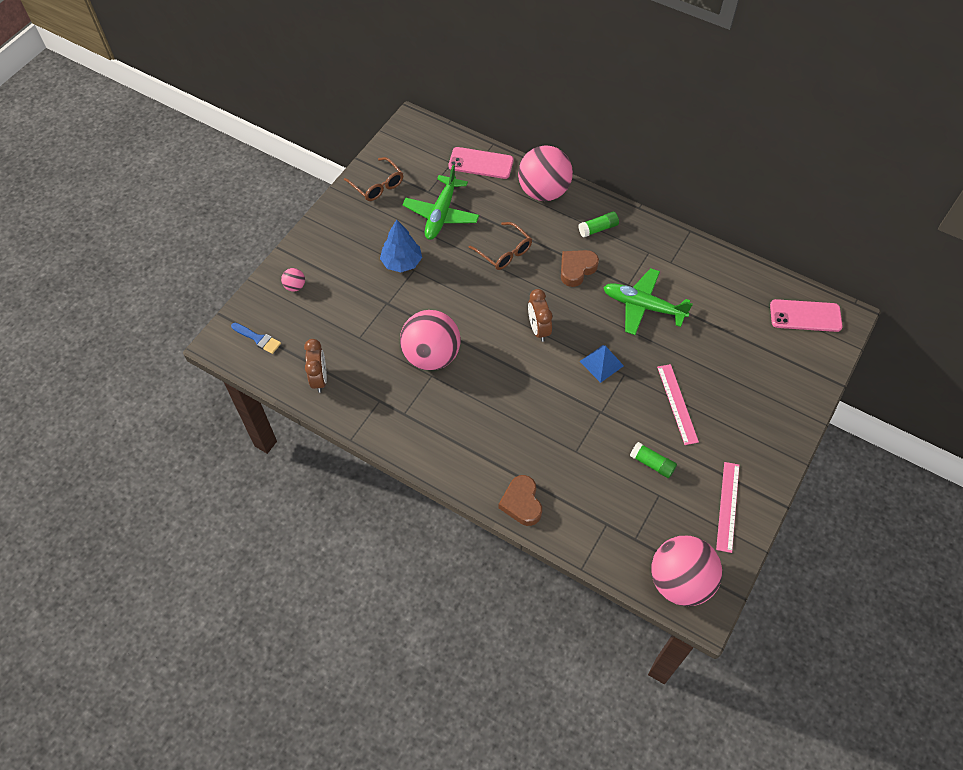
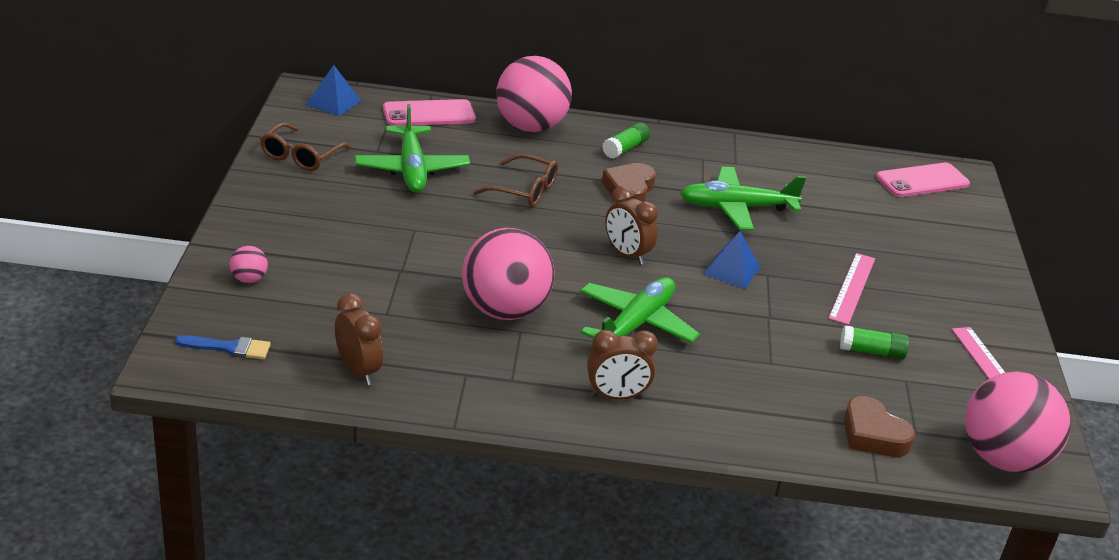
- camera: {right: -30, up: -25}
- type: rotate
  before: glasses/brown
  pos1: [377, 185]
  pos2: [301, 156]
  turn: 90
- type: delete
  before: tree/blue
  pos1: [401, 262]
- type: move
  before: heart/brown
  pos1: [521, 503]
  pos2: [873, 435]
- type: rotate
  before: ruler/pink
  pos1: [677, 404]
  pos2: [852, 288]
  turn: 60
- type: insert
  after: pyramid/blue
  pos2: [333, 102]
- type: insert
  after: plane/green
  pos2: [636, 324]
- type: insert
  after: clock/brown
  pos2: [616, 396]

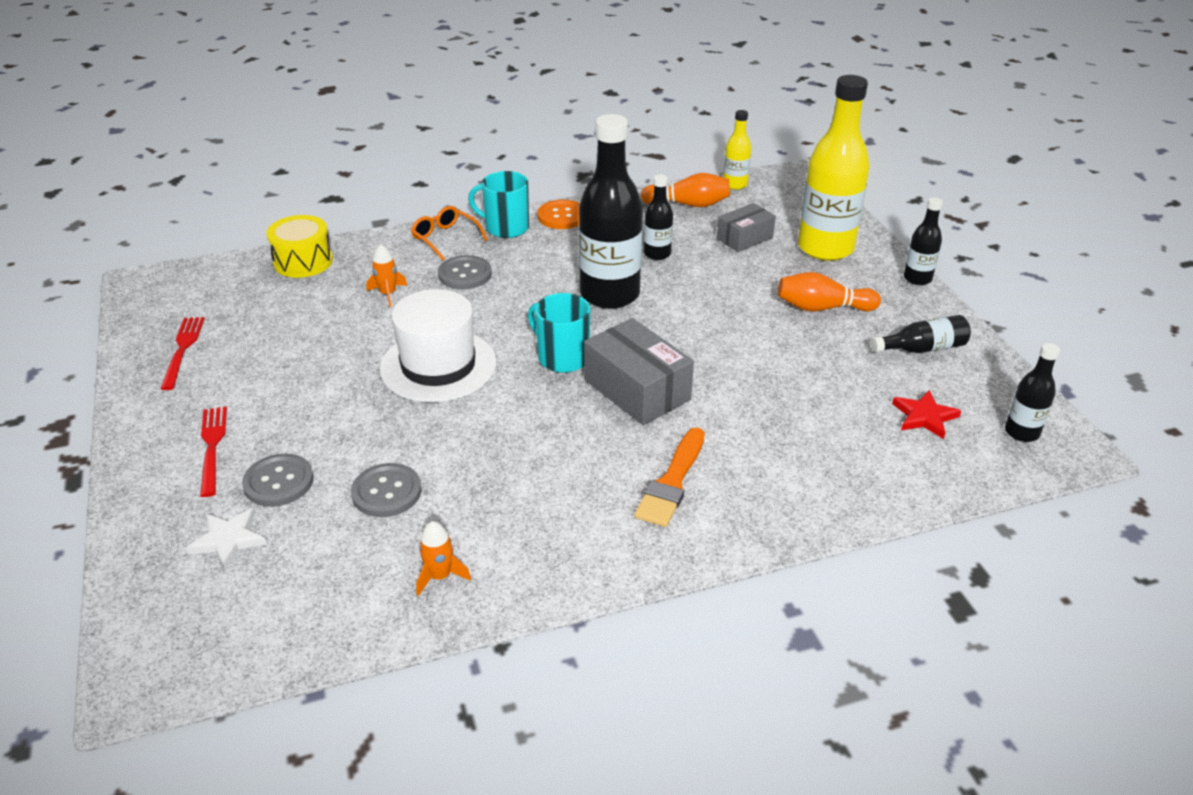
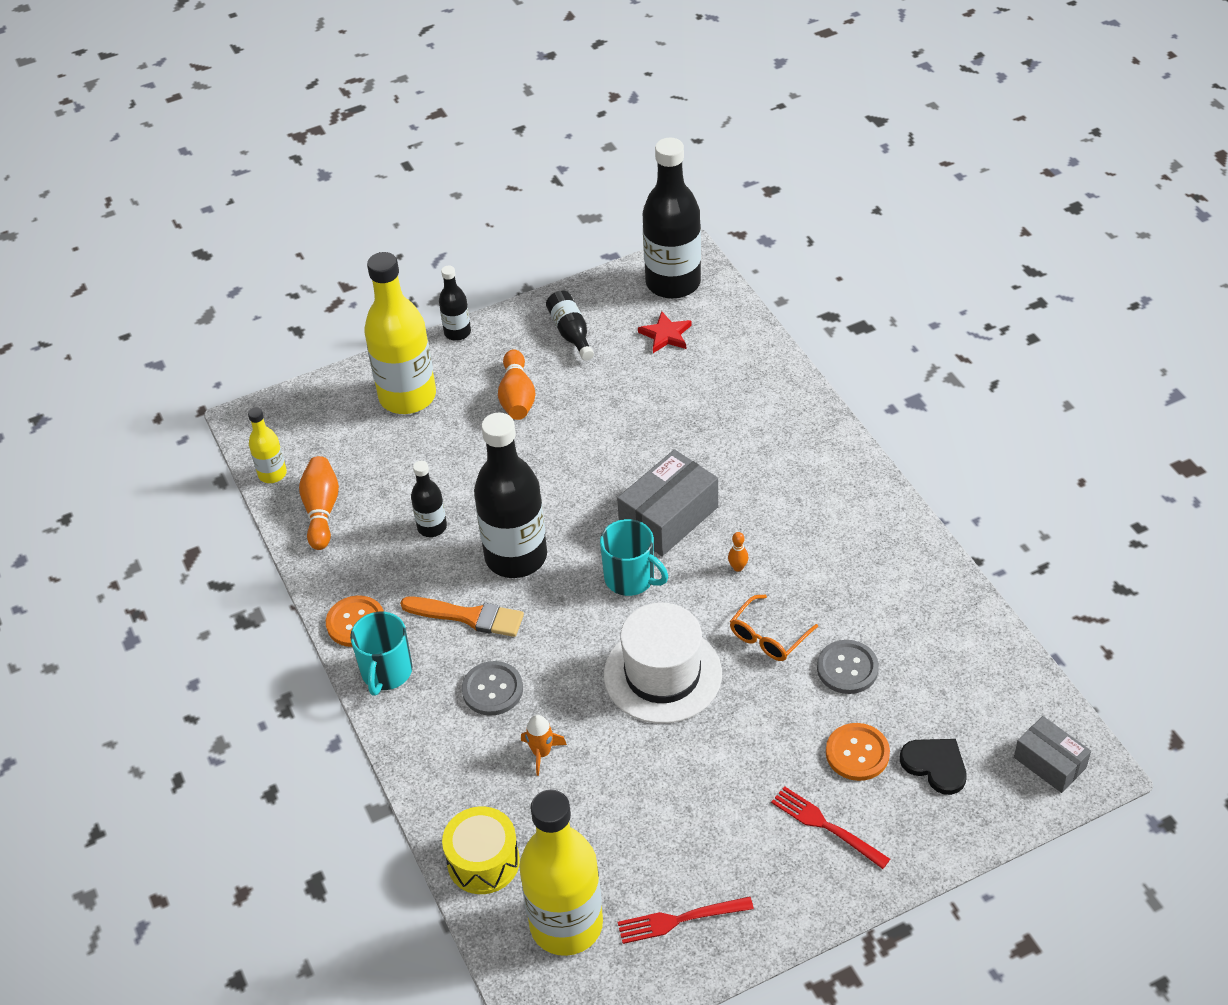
- camera: {right: -95, up: 10}
- type: replace
  before: star/white
  after: heart/black
  pos1: [228, 540]
  pos2: [935, 765]
- type: rotate
  before: fork/red
  pos1: [212, 446]
  pos2: [825, 826]
  turn: 60
- type: recolor
  before: button/grey
  after: button/orange
  pos1: [278, 482]
  pos2: [857, 753]
- type: move
  before: glasses/orange
  pos1: [445, 239]
  pos2: [769, 636]
- type: delete
  before: rocket/orange
  pos1: [440, 576]
- type: rotate
  before: mug/turquoise
  pos1: [562, 357]
  pos2: [631, 578]
  turn: -90
- type: move
  before: brush/orange
  pos1: [672, 482]
  pos2: [469, 616]
- type: move
  before: box/grey
  pos1: [744, 238]
  pos2: [1049, 762]
- type: resize
  before: bottle/black
  pos1: [1021, 432]
  pos2: [673, 283]
  scale: 2.07
- type: insert
  after: bottle/yellow
  pos2: [566, 924]
- type: insert
  after: bowling pin/orange
  pos2: [738, 567]

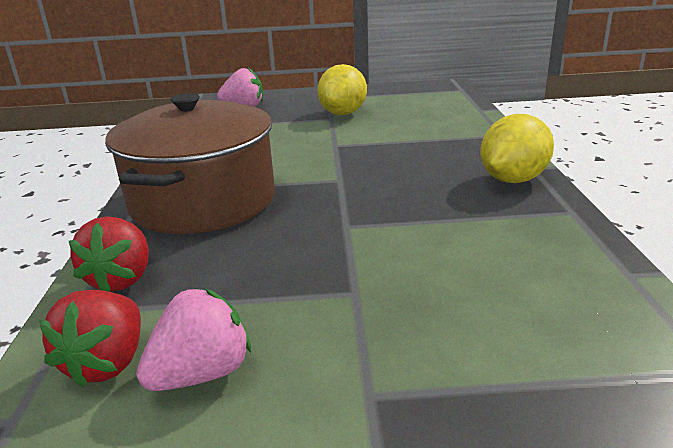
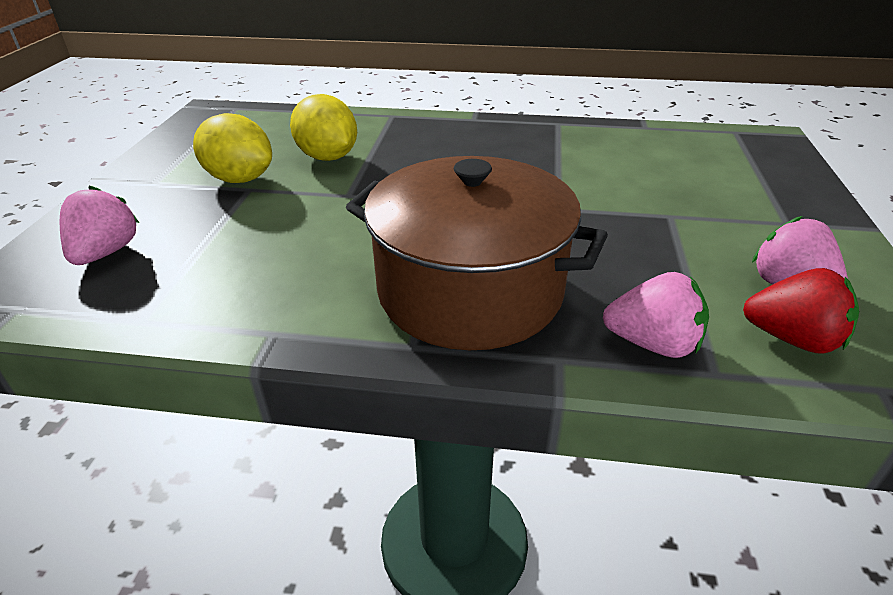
- camera: {right: -80, up: 10}
- type: recolor
  before: strawberry/red
  after: strawberry/pink
  pos1: [122, 279]
  pos2: [653, 344]
- type: move
  before: lemon/yellow
  pos1: [513, 179]
  pos2: [328, 157]

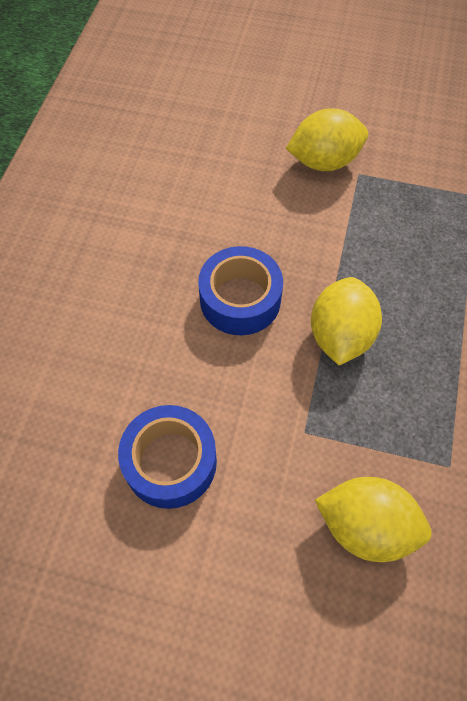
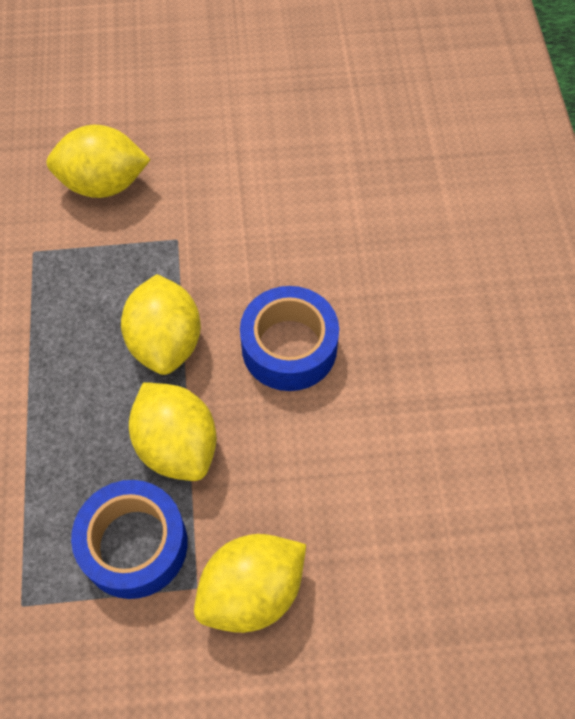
- camera: {right: 160, up: 0}
- type: move
  before: tape/blue
  pos1: [170, 462]
  pos2: [134, 544]
- type: insert
  after: lemon/yellow
  pos2: [177, 445]

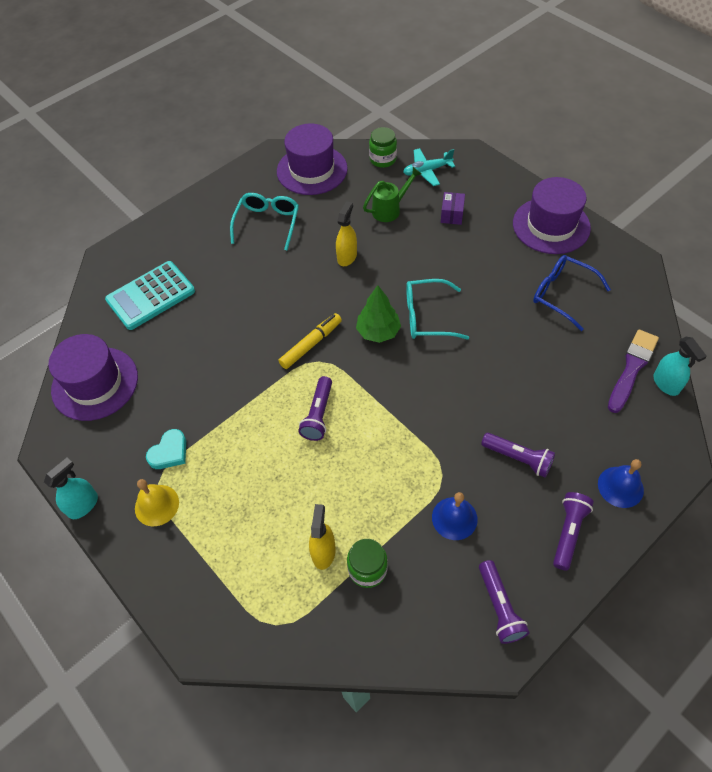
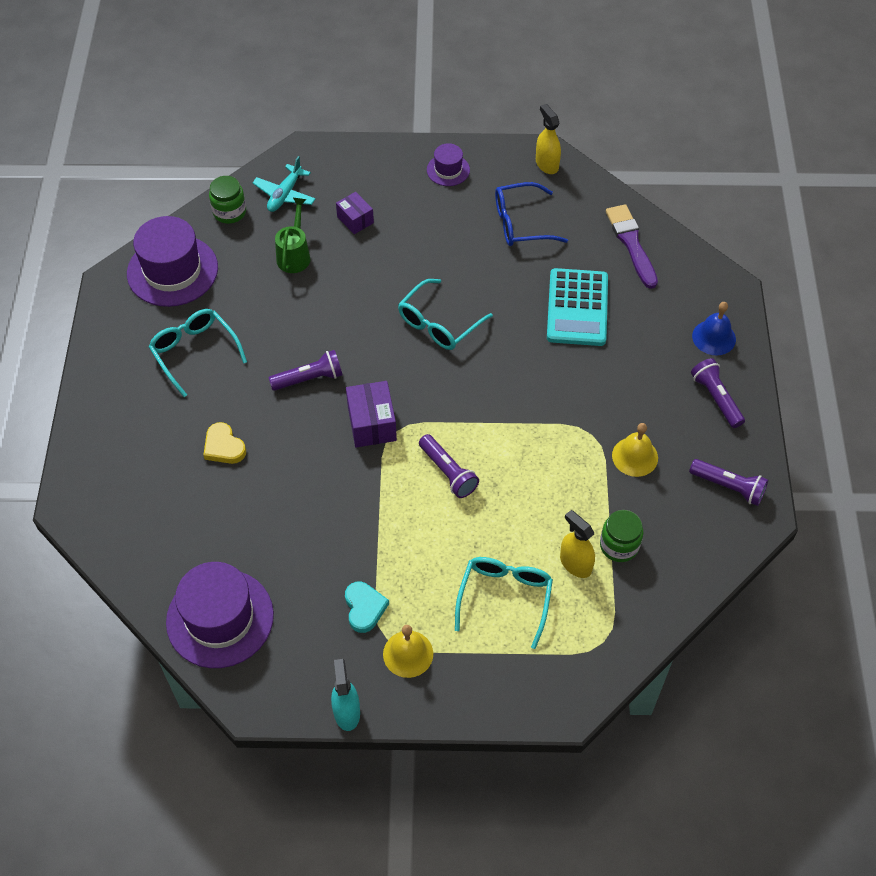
- camera: {right: -50, up: 0}
- type: move
  before: calculator/turquoise
  pos1: [151, 296]
  pos2: [577, 308]
- type: replace
  before: marker/yellow
  after: box/purple
  pos1: [311, 344]
  pos2: [372, 423]
- type: move
  before: spray bottle/yellow
  pos1: [347, 257]
  pos2: [546, 164]
- type: delete
  before: tree/green
  pos1: [378, 332]
- type: recolor
  before: bell/blue
  after: bell/yellow
  pos1: [454, 518]
  pos2: [635, 456]
- type: move
  before: flashlight/purple
  pos1: [518, 458]
  pos2: [309, 379]
- type: resize
  before: hat/purple
  pos1: [551, 225]
  pos2: [448, 170]
  scale: 0.5
- type: delete
  before: spray bottle/turquoise
  pos1: [666, 383]
- type: insert
  after: heart/yellow
  pos2: [224, 447]
- type: insert
  after: glasses/turquoise
  pos2: [505, 598]

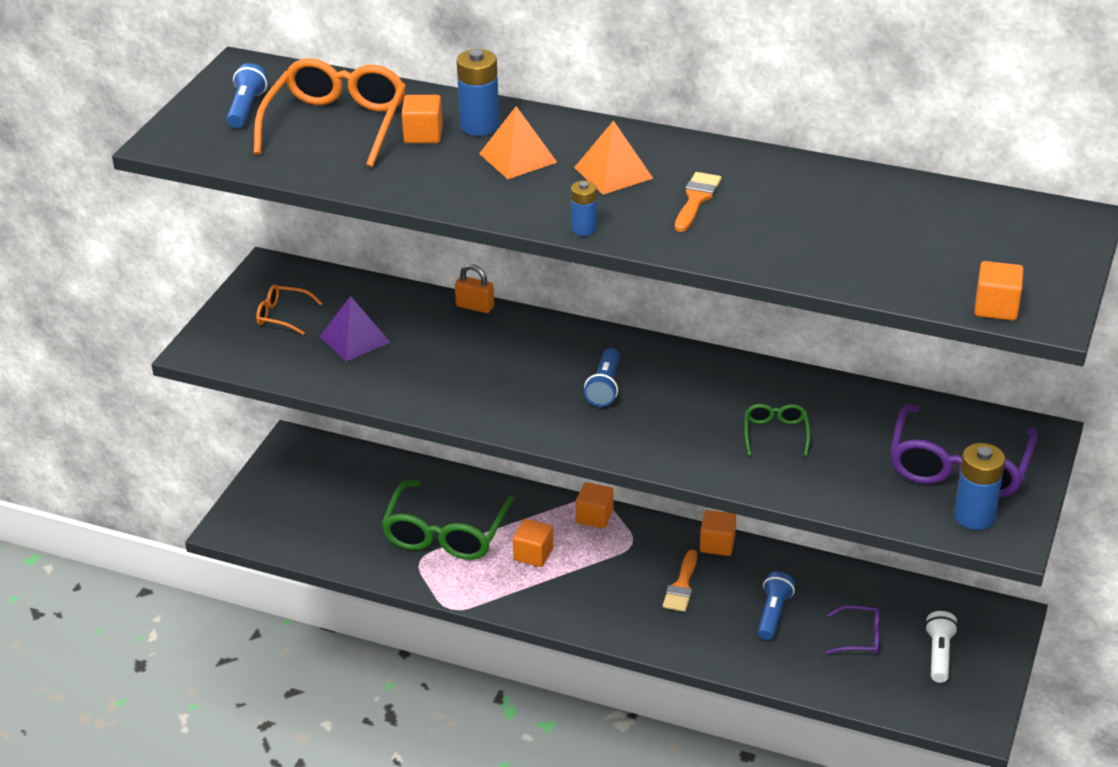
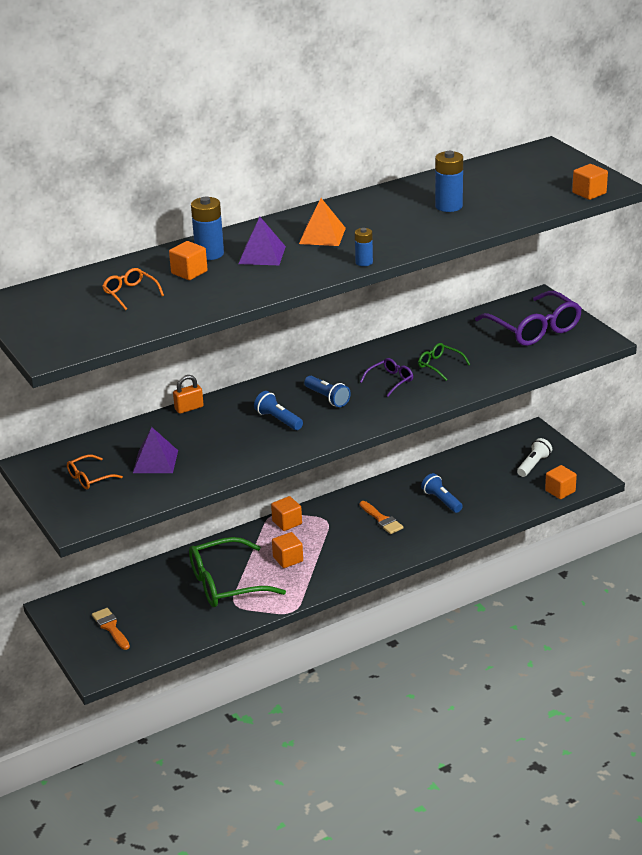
- camera: {right: -50, up: -5}
- type: move
  before: flashlight/blue
  pos1: [246, 108]
  pos2: [278, 420]
- type: resize
  before: glasses/orange
  pos1: [336, 124]
  pos2: [130, 293]
  scale: 0.48
- type: rotate
  before: glasses/green
  pos1: [446, 533]
  pos2: [226, 584]
  turn: 105
- type: recolor
  before: pyramid/orange
  after: pyramid/purple
  pos1: [518, 157]
  pos2: [262, 255]
- type: move
  before: brush/orange
  pos1: [696, 199]
  pos2: [110, 627]
- type: move
  before: cube/orange
  pos1: [717, 544]
  pos2: [560, 491]
- type: move
  before: glasses/purple
  pos1: [860, 637]
  pos2: [390, 381]
- type: rotate
  before: flashlight/white
  pos1: [939, 654]
  pos2: [533, 465]
  turn: 75
- type: move
  before: battery/blue
  pos1: [974, 516]
  pos2: [448, 206]

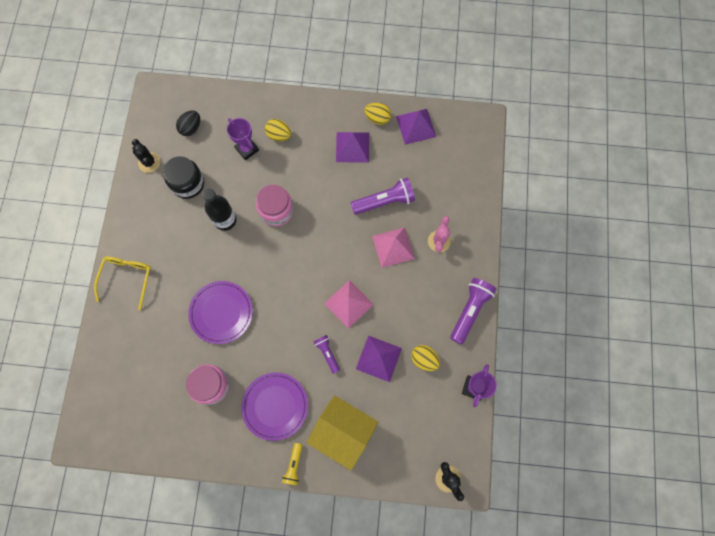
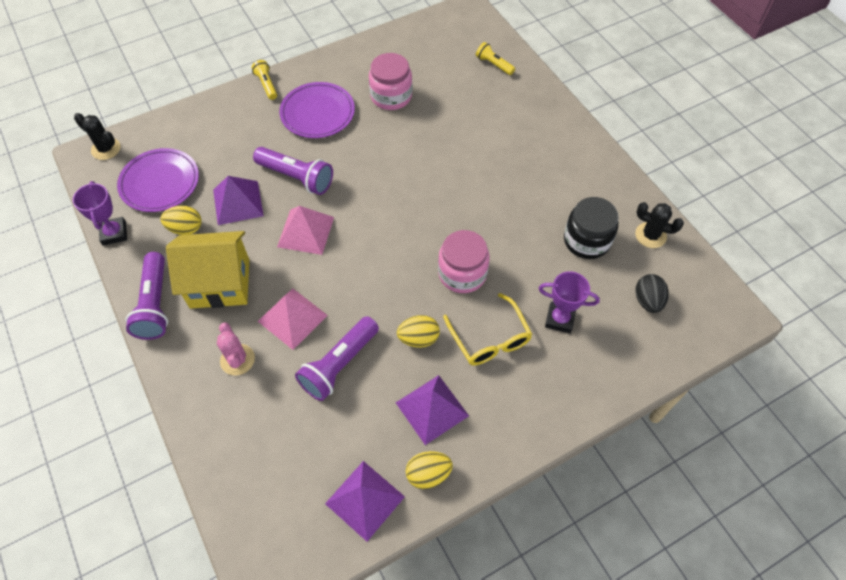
- camera: {right: 145, up: -15}
- type: move
  before: glasses/yellow
  pos1: [127, 278]
  pos2: [490, 338]
- type: move
  before: plate/purple
  pos1: [221, 313]
  pos2: [160, 183]
- type: delete
  before: bottle/black
  pos1: [225, 220]
- type: move
  before: egg/yellow
  pos1: [279, 135]
  pos2: [418, 338]
- type: move
  before: house/yellow
  pos1: [343, 432]
  pos2: [220, 283]
- type: resize
  before: flashlight/purple
  pos1: [327, 353]
  pos2: [297, 177]
  scale: 1.75
- type: insert
  after: flashlight/yellow
  pos2: [493, 64]

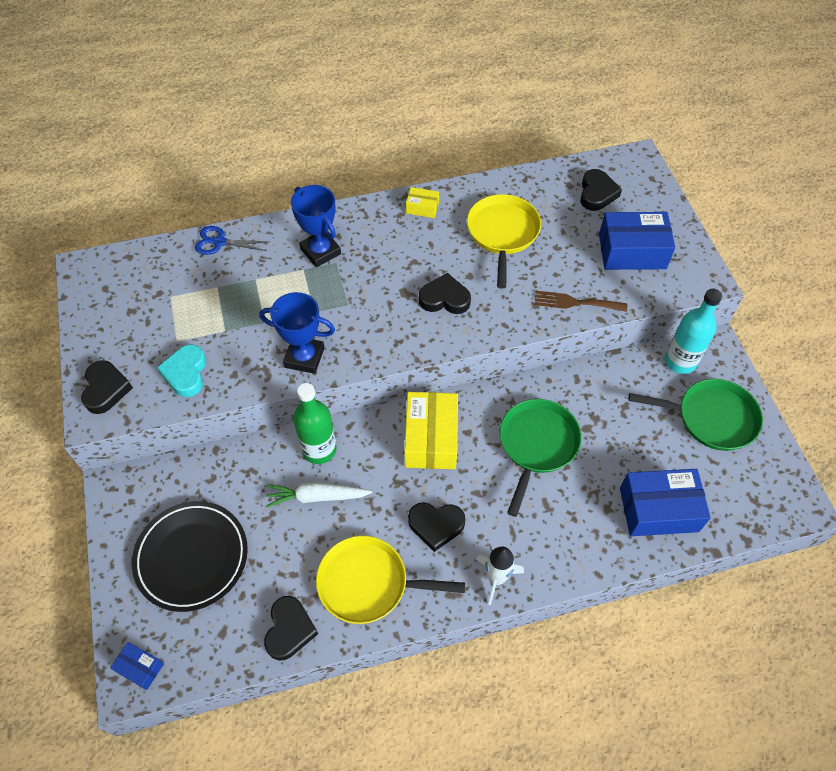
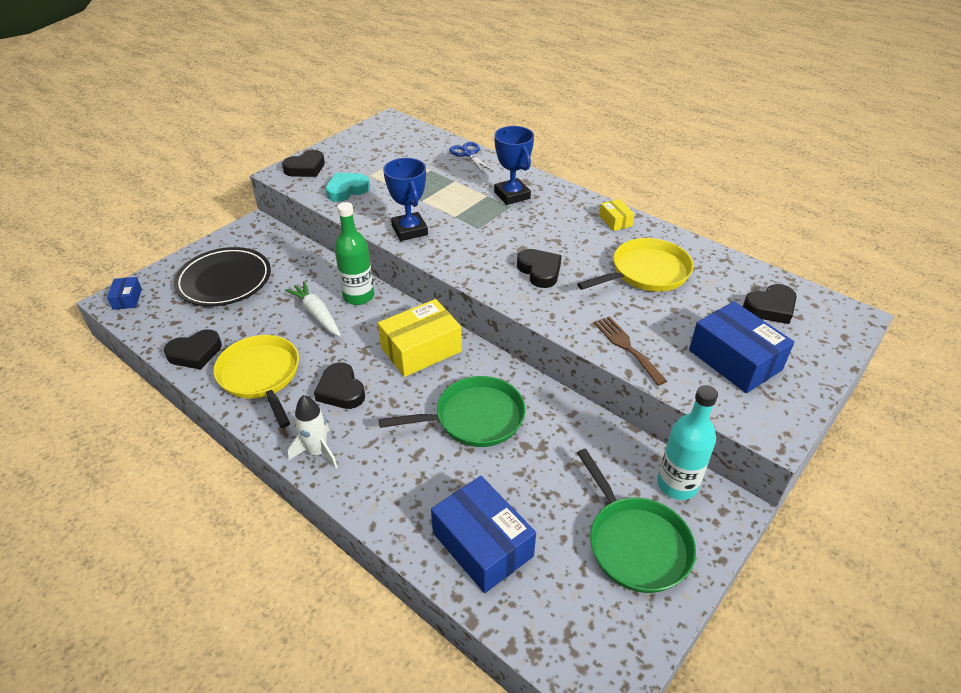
- camera: {right: 55, up: -15}
- type: rotate
  before: trophy/blue
  pos1: [320, 251]
  pos2: [512, 195]
  turn: -45

